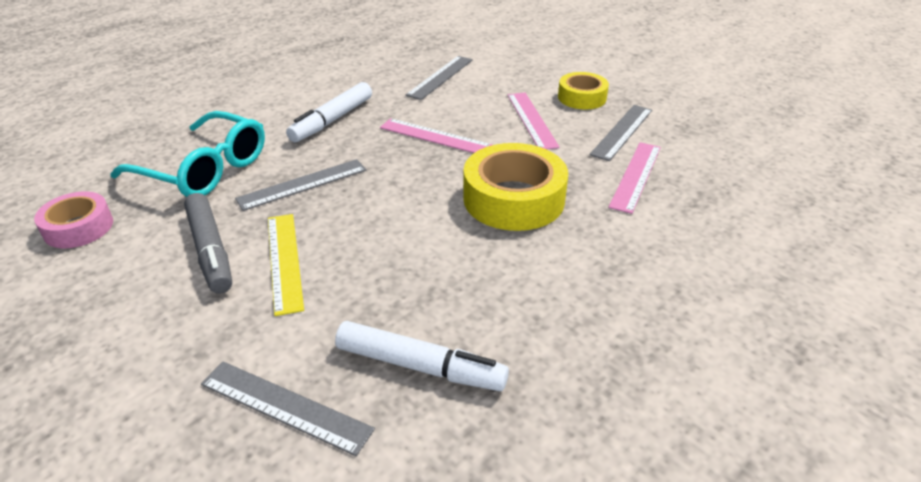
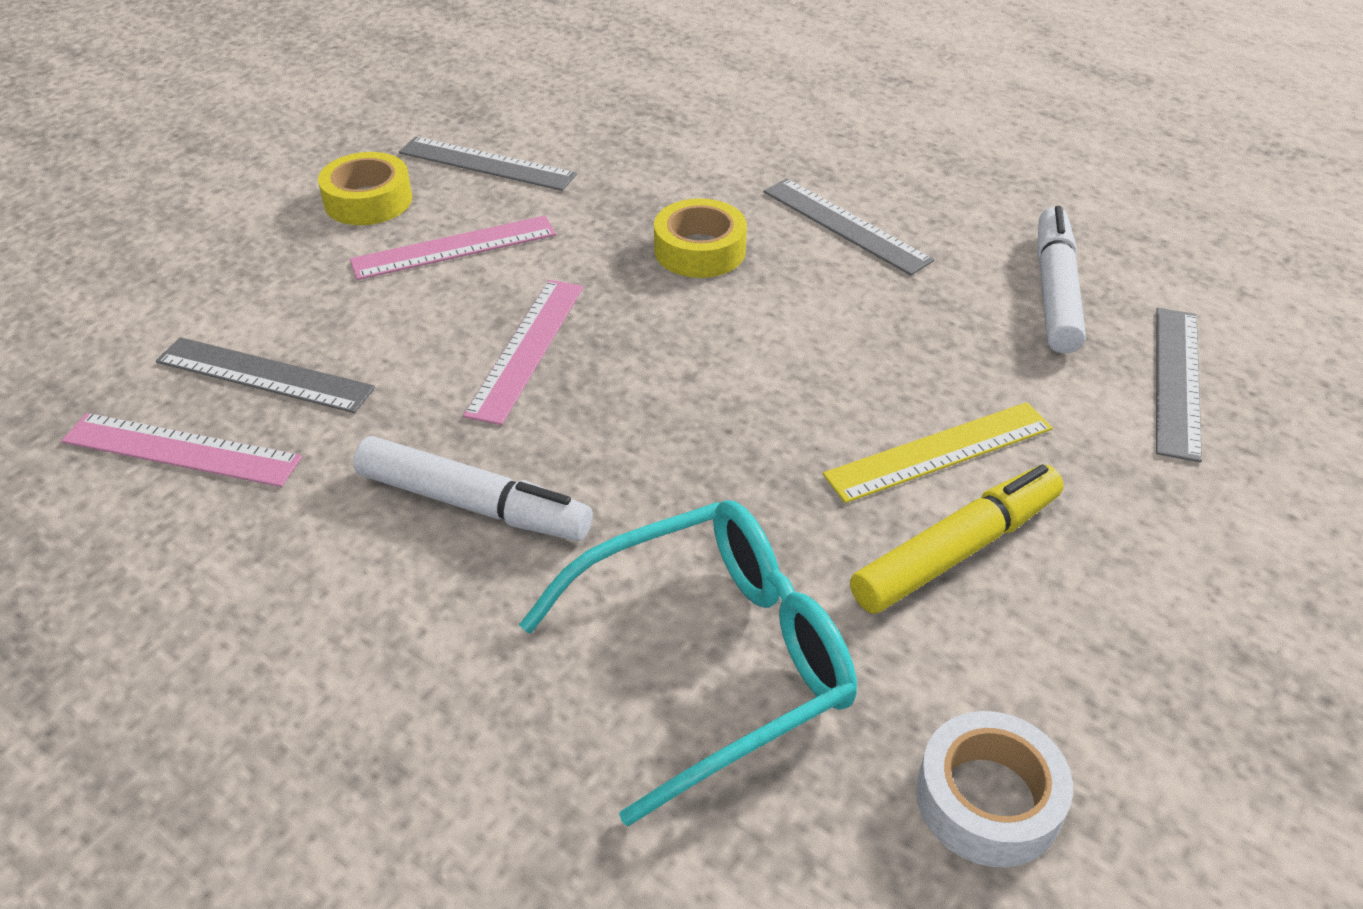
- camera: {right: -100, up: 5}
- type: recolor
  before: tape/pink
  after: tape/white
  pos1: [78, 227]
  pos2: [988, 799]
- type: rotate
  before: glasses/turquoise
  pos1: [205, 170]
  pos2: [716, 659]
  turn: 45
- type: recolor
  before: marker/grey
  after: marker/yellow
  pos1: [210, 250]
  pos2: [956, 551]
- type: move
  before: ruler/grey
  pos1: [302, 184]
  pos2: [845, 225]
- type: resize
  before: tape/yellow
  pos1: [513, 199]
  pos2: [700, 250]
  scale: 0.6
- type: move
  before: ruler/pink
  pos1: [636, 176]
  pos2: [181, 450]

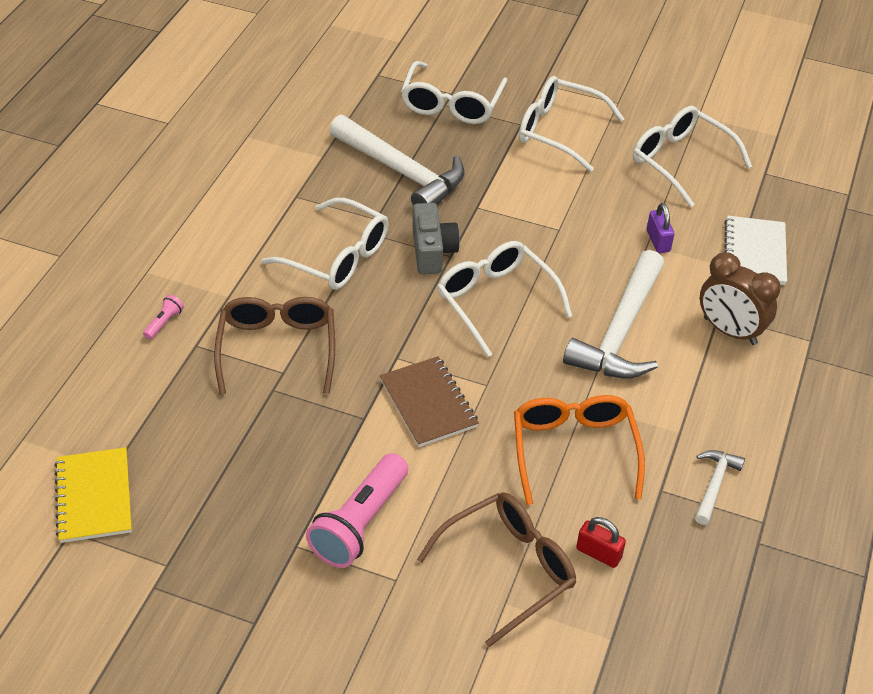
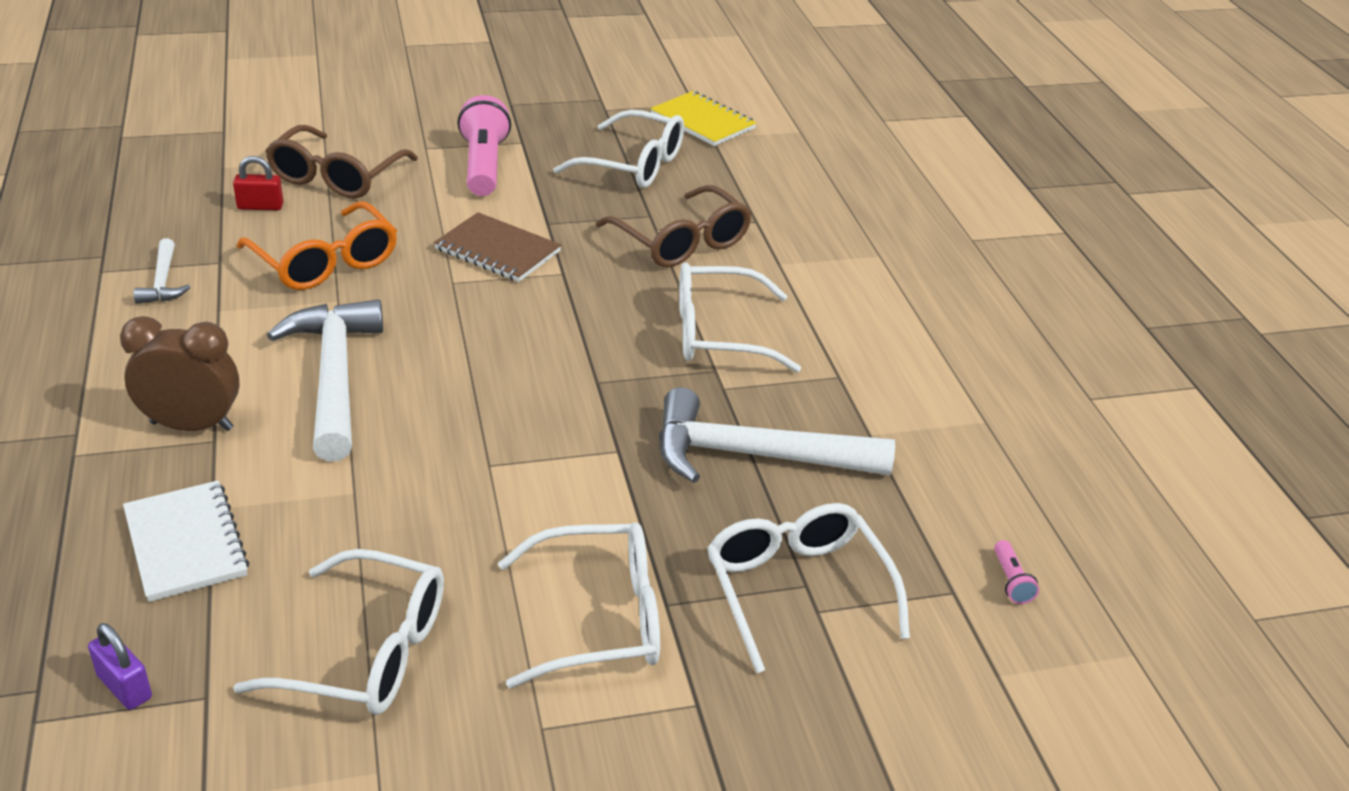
- camera: {right: 145, up: -10}
- type: move
  before: flashlight/pink
  pos1: [164, 322]
  pos2: [1011, 581]
- type: delete
  before: camera/grey
  pos1: [432, 251]
- type: move
  before: glasses/white
  pos1: [495, 301]
  pos2: [634, 165]
- type: move
  before: padlock/purple
  pos1: [658, 241]
  pos2: [124, 687]

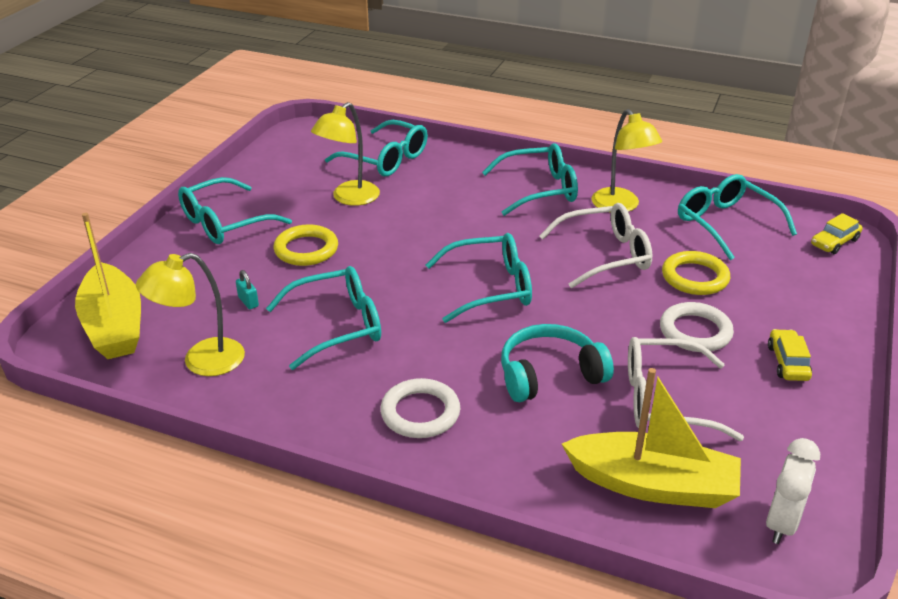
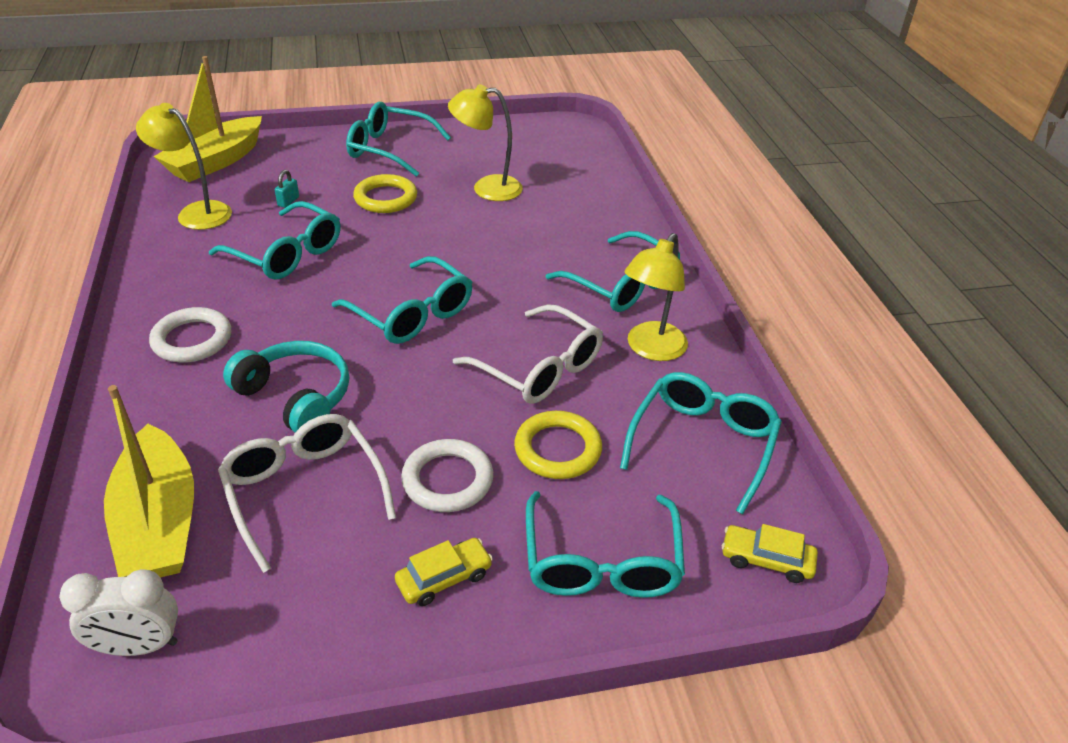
- camera: {right: 55, up: 5}
- type: move
  before: glasses/turquoise
  pos1: [386, 159]
  pos2: [601, 562]

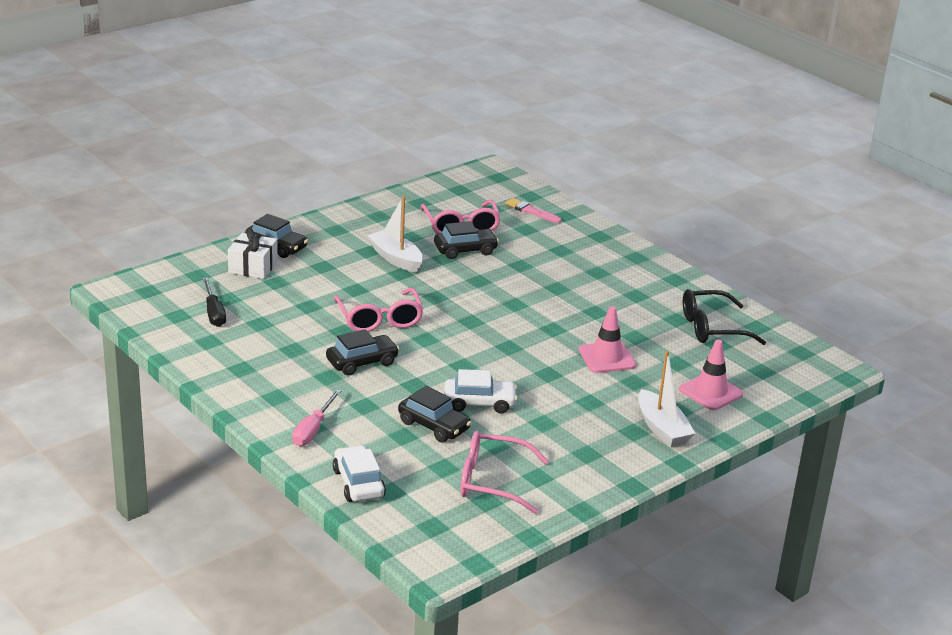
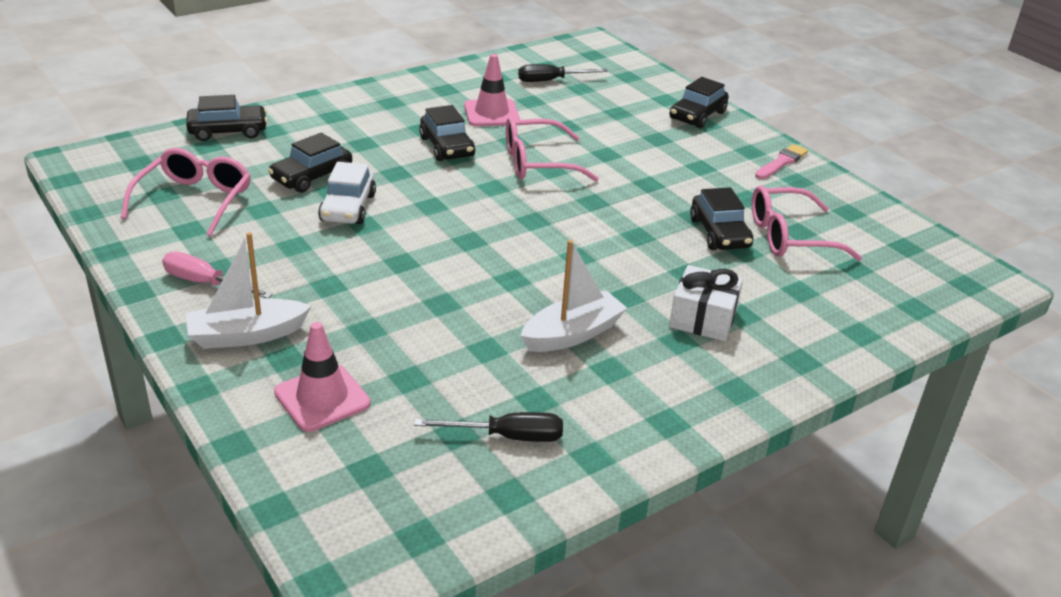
- camera: {right: 95, up: 5}
- type: move
  before: gift/white
  pos1: [253, 267]
  pos2: [703, 318]
- type: move
  before: screwdriver/pink
  pos1: [313, 430]
  pos2: [205, 283]
- type: recolor
  before: car/white
  after: car/black
  pos1: [358, 483]
  pos2: [228, 131]
- type: move
  before: boat/white
  pos1: [396, 259]
  pos2: [572, 334]
- type: move
  before: brush/pink
  pos1: [530, 211]
  pos2: [781, 162]
- type: move
  before: traffic cone/pink
  pos1: [606, 358]
  pos2: [491, 113]
- type: replace
  before: glasses/black
  after: screwdriver/black
  pos1: [713, 328]
  pos2: [507, 437]

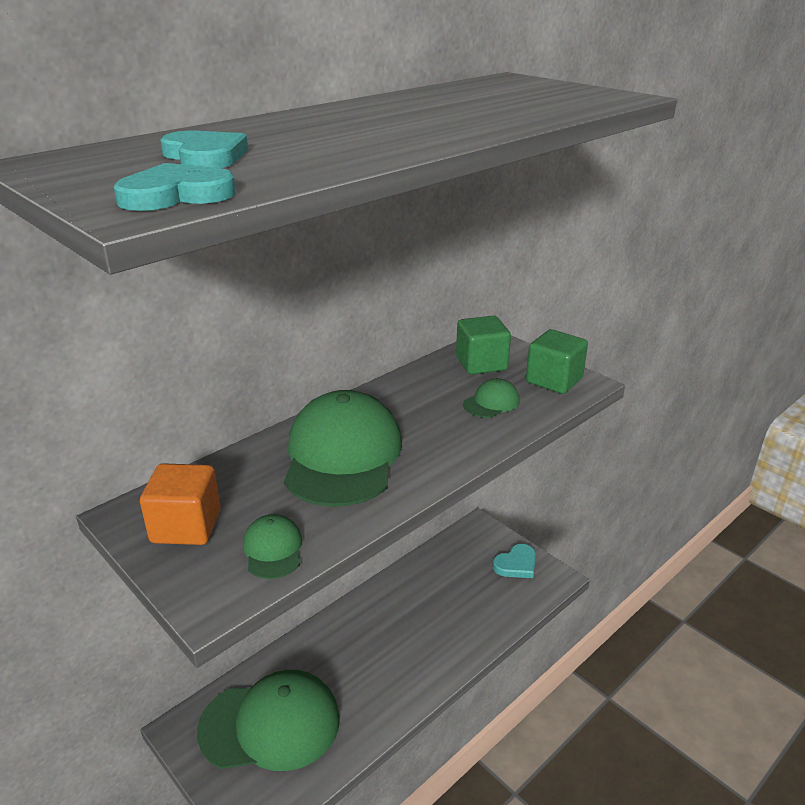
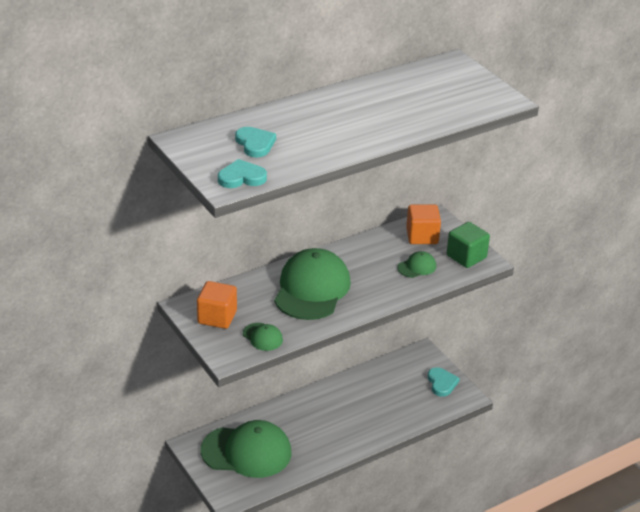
- camera: {right: 10, up: 5}
- type: rotate
  before: cap/green
  pos1: [273, 549]
  pos2: [262, 337]
  turn: 135
- type: recolor
  before: cube/green
  after: cube/orange
  pos1: [481, 363]
  pos2: [422, 236]
- type: rotate
  before: heart/turquoise
  pos1: [516, 564]
  pos2: [442, 383]
  turn: -75

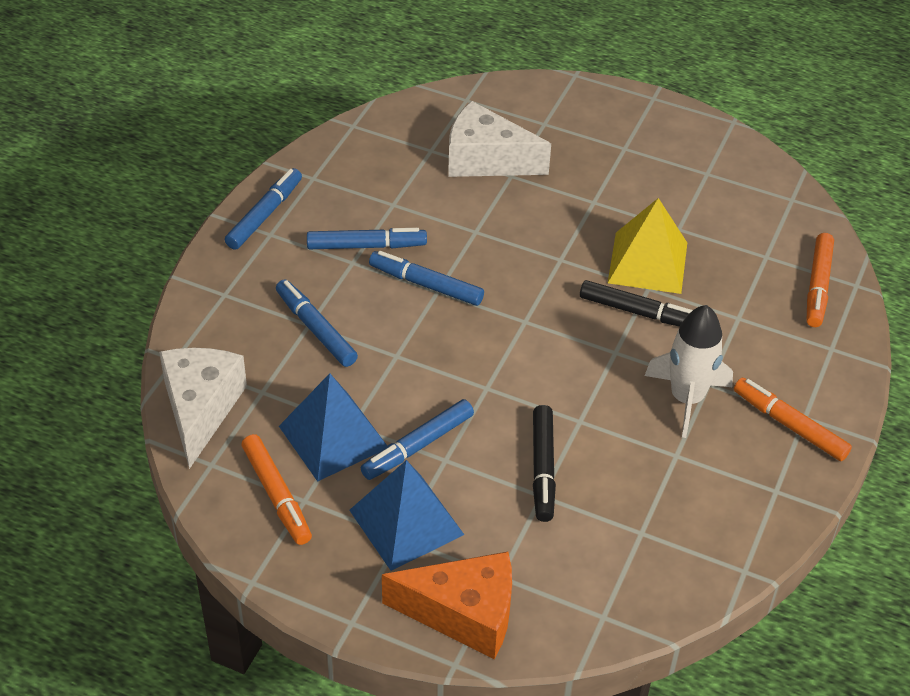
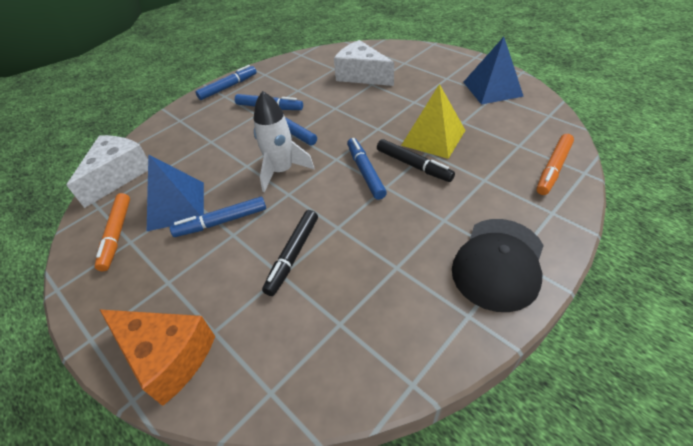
- camera: {right: 25, up: 0}
- type: move
  before: marker/blue
  pos1: [316, 329]
  pos2: [365, 172]
- type: move
  before: pyramid/blue
  pos1: [406, 522]
  pos2: [492, 89]
- type: move
  before: rocket/white
  pos1: [686, 399]
  pos2: [282, 171]
- type: replace
  before: marker/orange
  after: cap/black
  pos1: [789, 425]
  pos2: [498, 263]

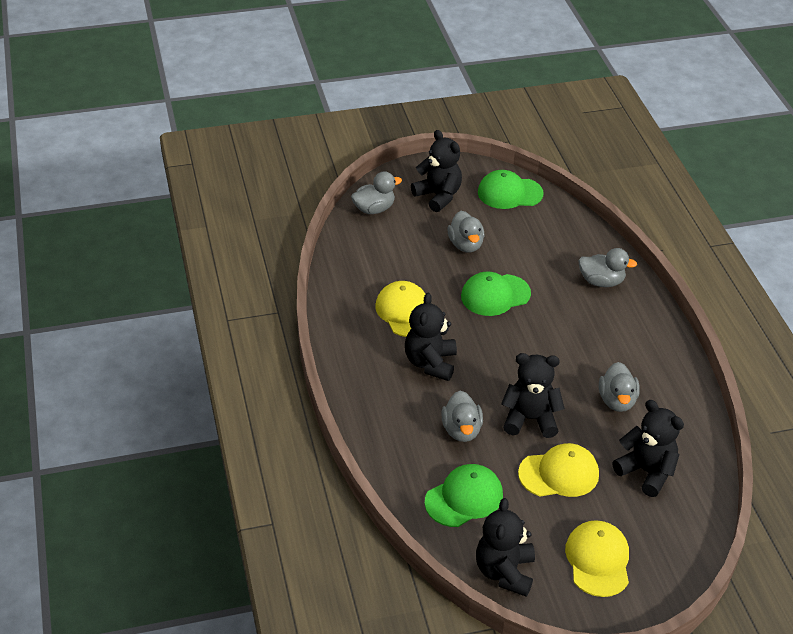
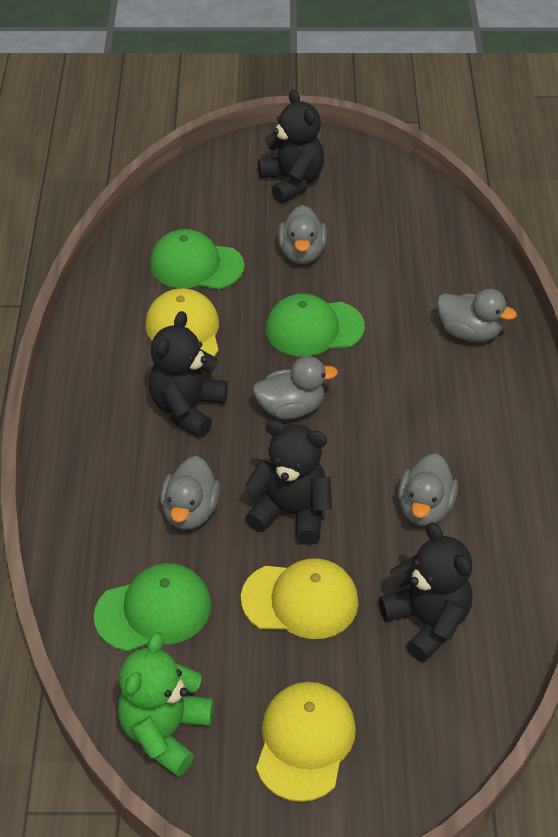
- camera: {right: 15, up: 5}
- type: move
  before: duck/grey
  pos1: [374, 209]
  pos2: [291, 408]
- type: recolor
  before: teddy bear/black
  after: teddy bear/green
  pos1: [504, 572]
  pos2: [165, 732]
- type: move
  before: cap/green
  pos1: [509, 193]
  pos2: [196, 265]

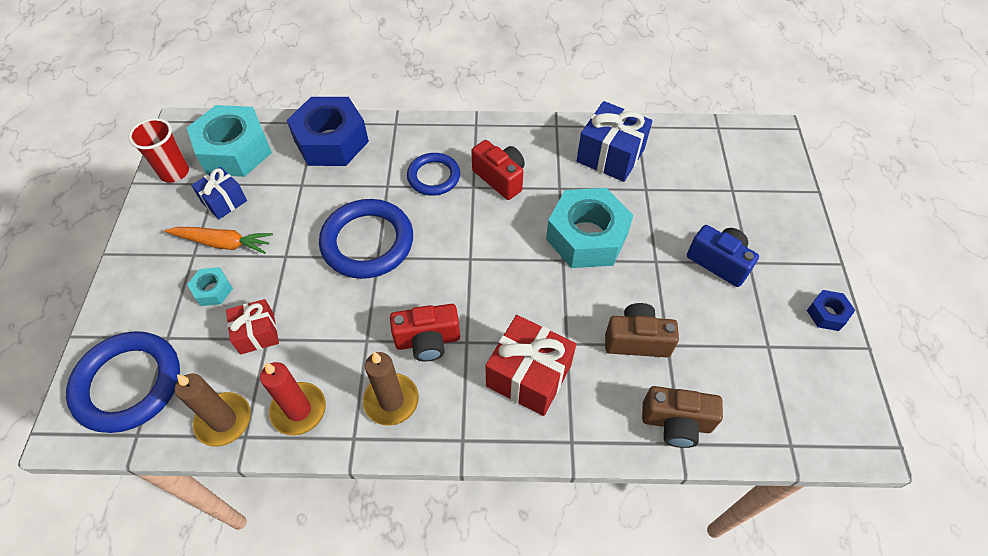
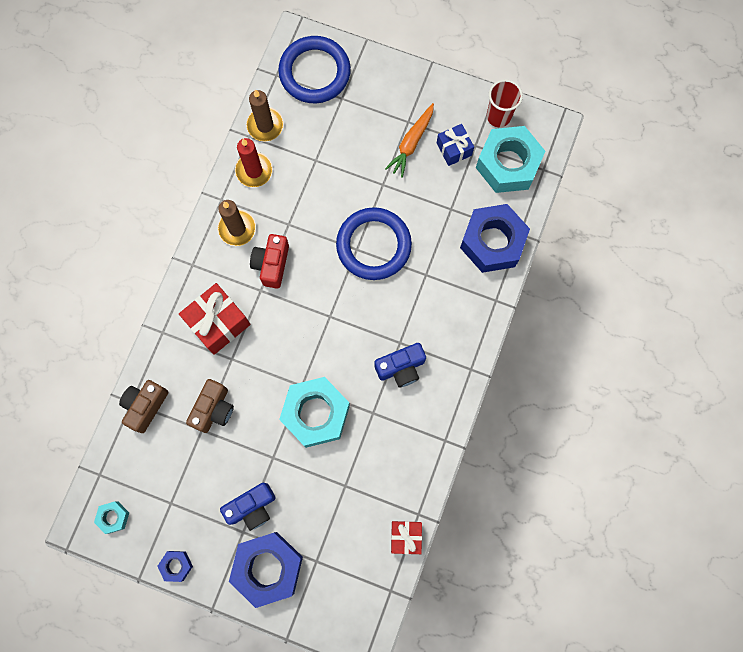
- camera: {right: 110, up: 20}
- type: move
  before: nut/turquoise
  pos1: [213, 290]
  pos2: [113, 517]
- type: move
  before: gift/red
  pos1: [257, 333]
  pos2: [405, 537]
- type: delete
  before: ring/blue
  pos1: [433, 177]
- type: recolor
  before: camera/red
  after: camera/blue
  pos1: [500, 178]
  pos2: [401, 368]
- type: delete
  before: gift/blue
  pos1: [610, 155]
- type: insert
  after: nut/blue
  pos2: [268, 568]

